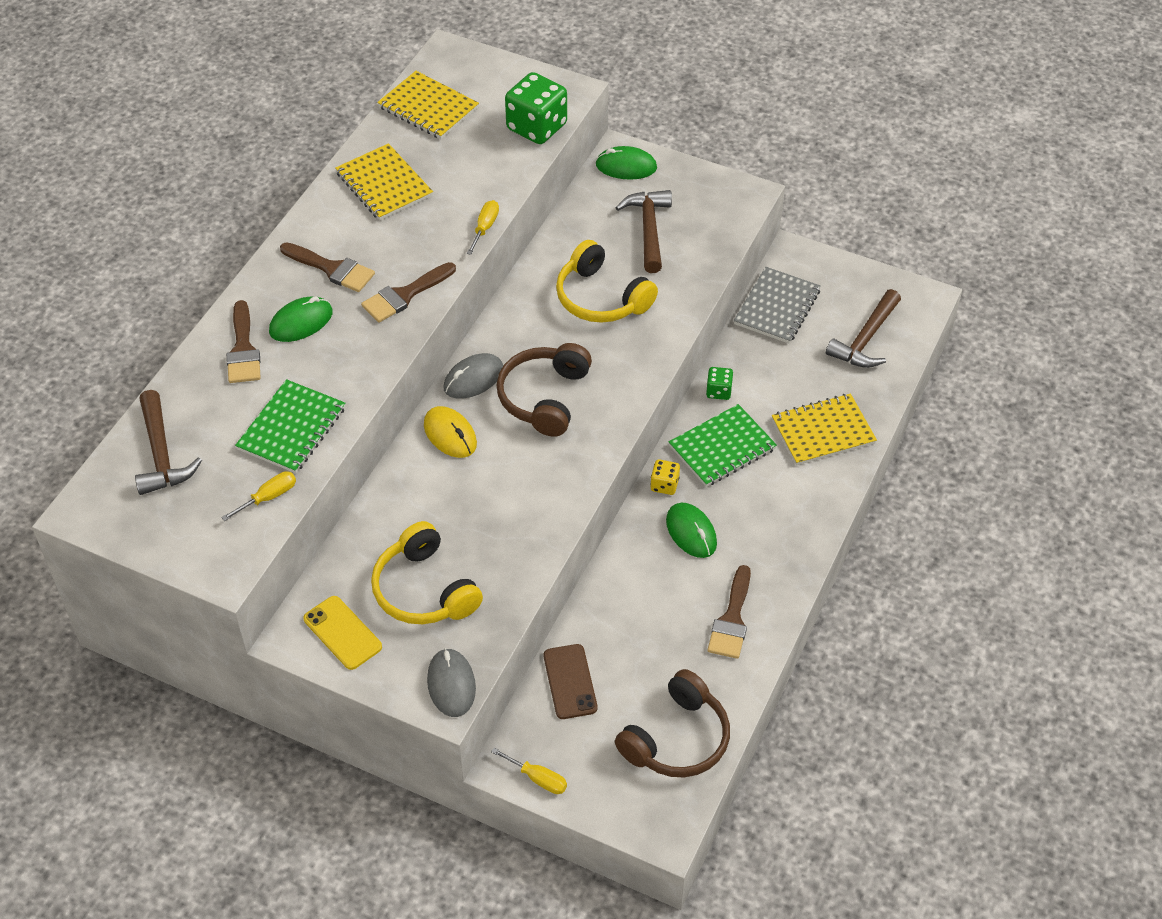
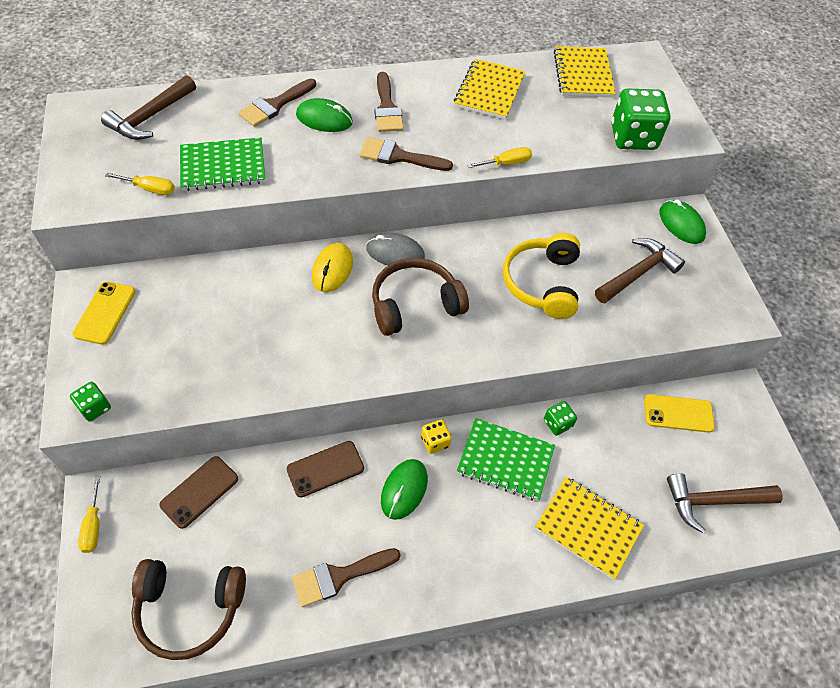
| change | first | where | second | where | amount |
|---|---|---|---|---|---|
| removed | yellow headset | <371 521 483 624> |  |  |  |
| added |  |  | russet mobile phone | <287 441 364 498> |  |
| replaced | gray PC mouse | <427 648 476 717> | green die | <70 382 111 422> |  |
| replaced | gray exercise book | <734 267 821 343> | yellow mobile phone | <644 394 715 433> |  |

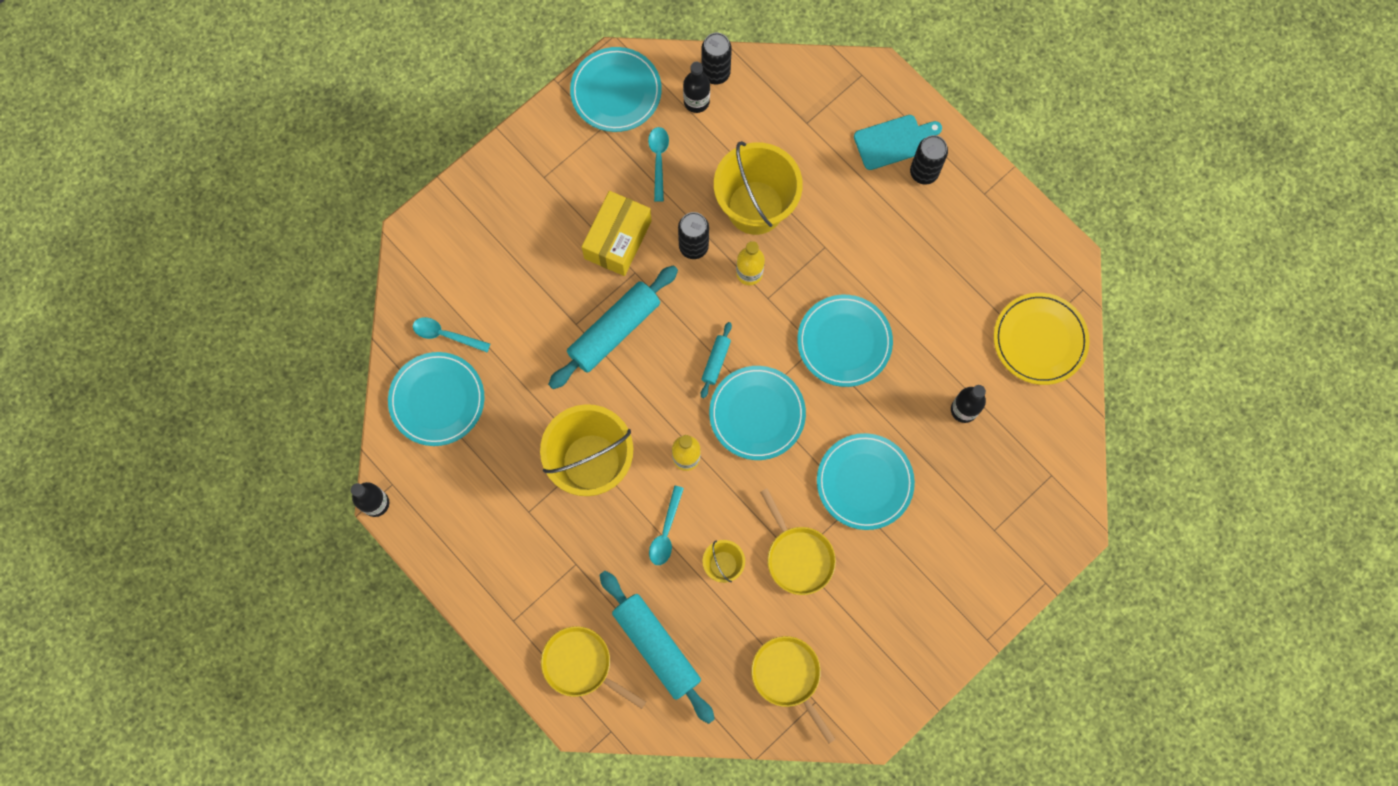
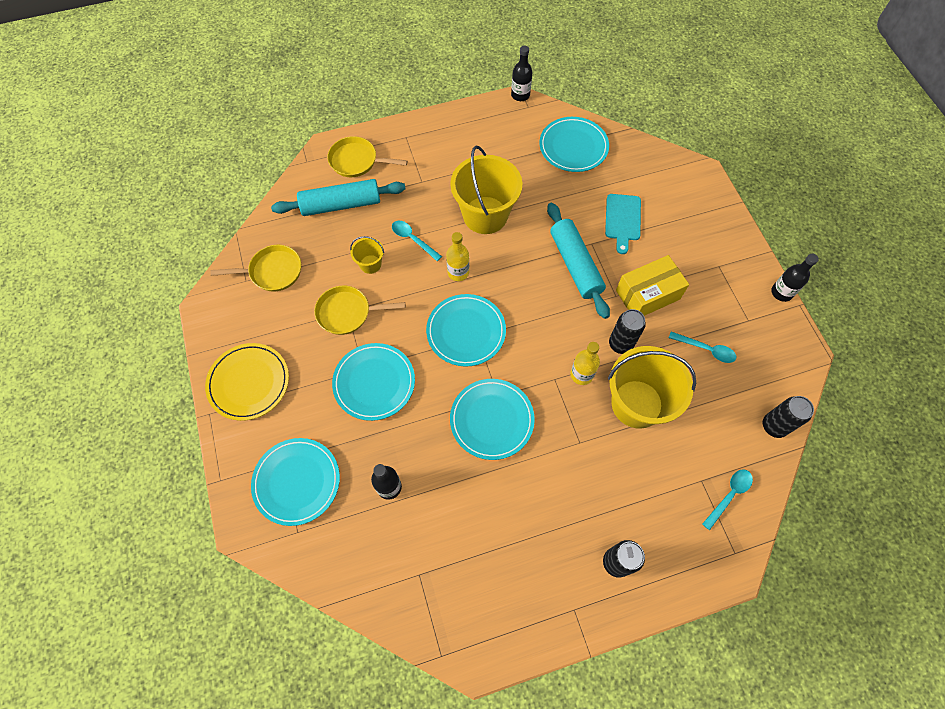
| change | first | where | second | where | amount |
|---|---|---|---|---|---|
| removed | aqua dough roller | <701 322 732 398> |  |  |  |
| moved | aqua teaspoon | <413 317 490 352> |  | <702 469 753 530> |  |
| moved | aqua plate | <570 47 662 132> |  | <251 438 340 526> |  |
| moved | ebony bottle | <683 62 710 113> |  | <771 254 819 302> |  |
| moved | aqua cutting board | <854 115 942 170> |  | <605 194 641 254> |  |
| moved | yellow plate | <994 293 1090 385> |  | <205 343 289 421> |  |
| turned | yellow skillet | <541 626 646 709> |  | <327 136 408 177> | 135 degrees counterclockwise |
| turned | yellow parcel | <582 191 652 276> |  | <616 255 689 316> | 75 degrees counterclockwise |

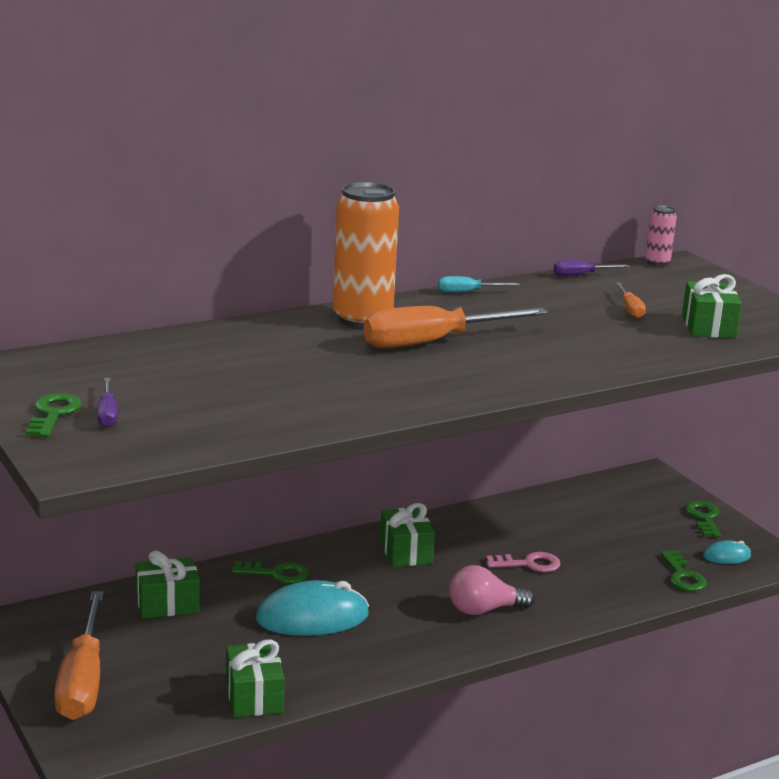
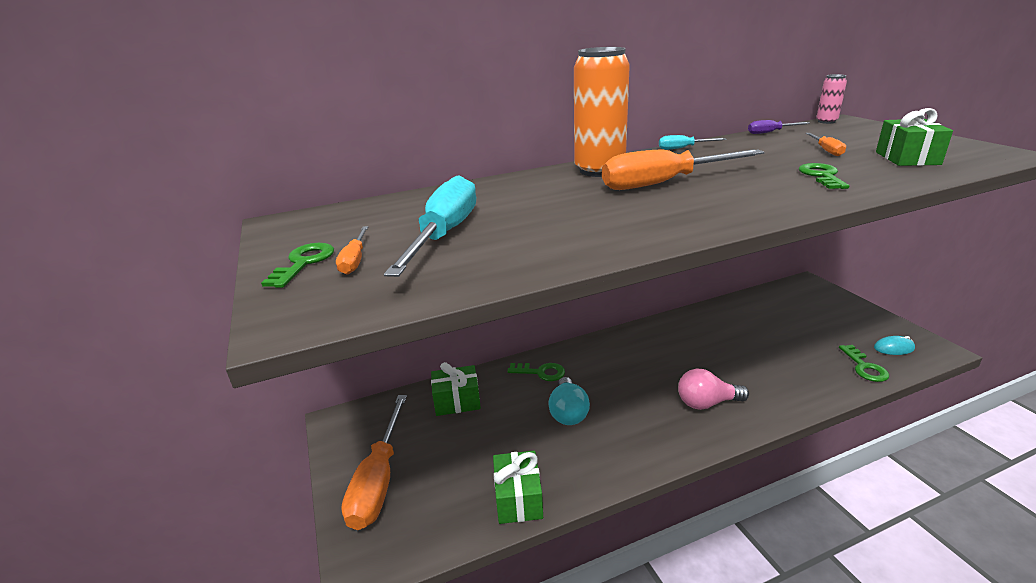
| change | first | where | second | where | amount |
|---|---|---|---|---|---|
| removed | green wrapped gift | <380 503 435 567> |  |  |  |
| removed | pink latchkey | <486 552 560 572> |  |  |  |
| added |  |  | aqua hand screwdriver | <384 175 476 277> |  |
| moved | green latchkey | <685 501 721 537> |  | <799 163 849 189> |  |
| replaced | aqua PC mouse | <256 580 369 636> | aqua lightbulb | <548 377 590 425> |  |
| recoloured | violet hand screwdriver | <97 378 118 427> | orange hand screwdriver | <336 226 368 274> |  |

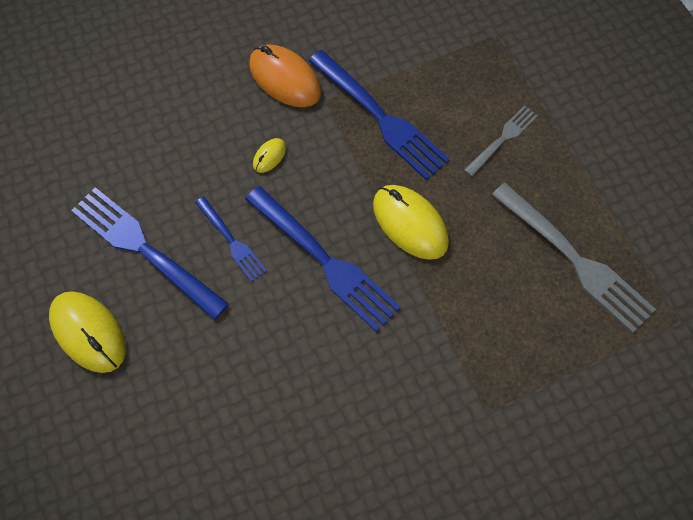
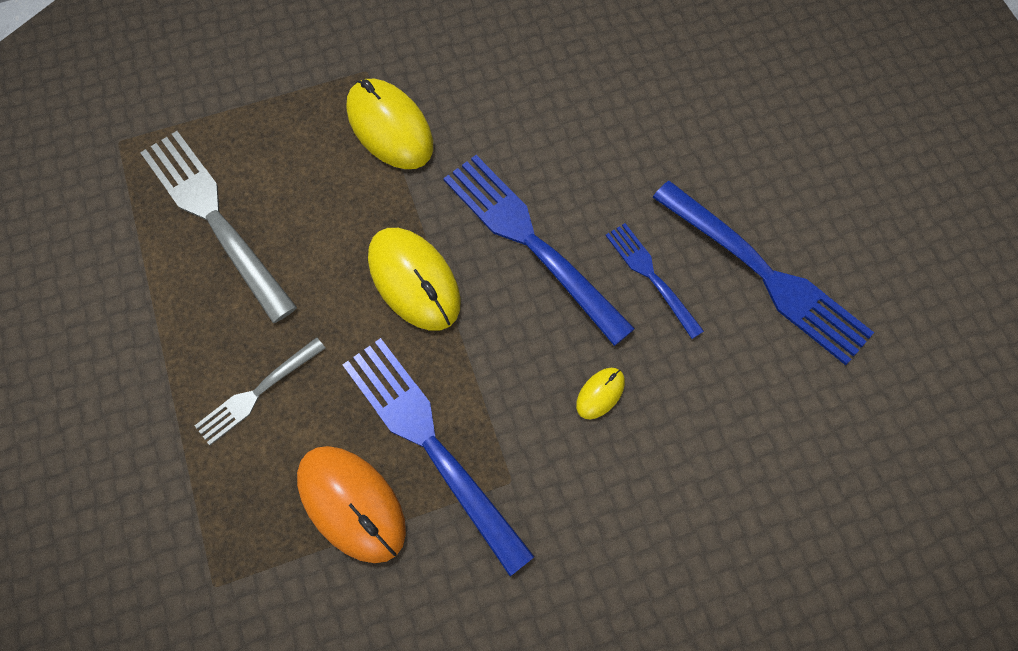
| change | first | where | second | where | amount |
|---|---|---|---|---|---|
| moved | yellow PC mouse | <49 291 126 373> |  | <347 79 433 169> |  |
| moved | orange PC mouse | <249 44 321 107> |  | <297 446 406 563> |  |

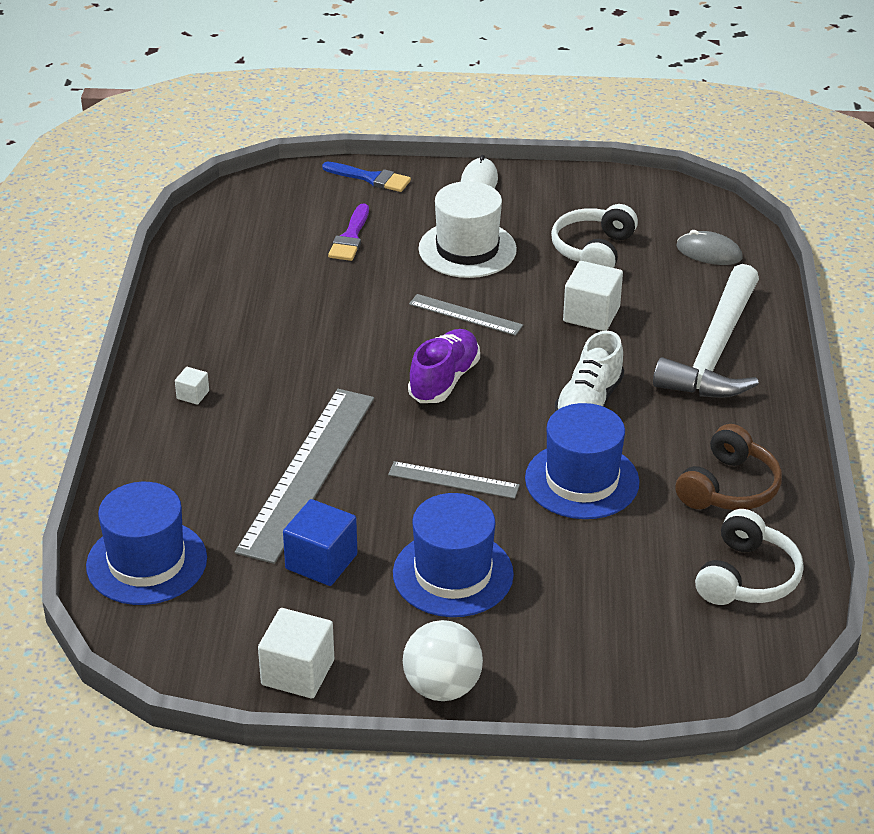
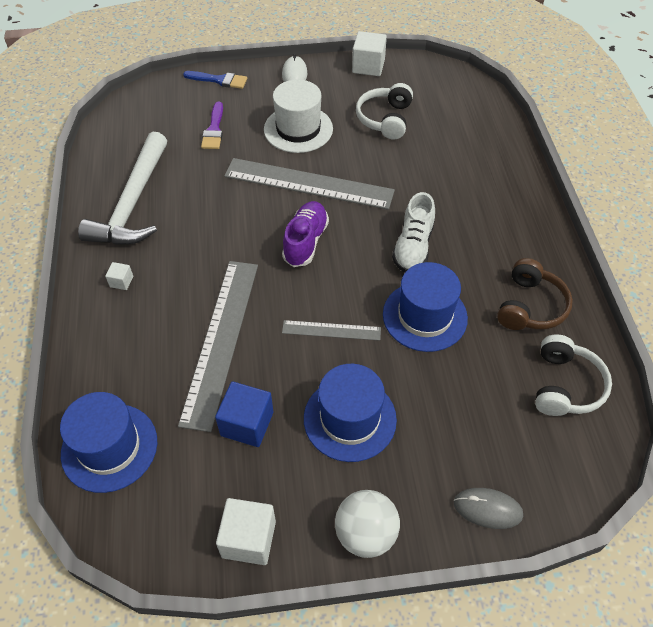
| change | first | where | second | where | amount |
|---|---|---|---|---|---|
| moved | white block | <563 261 623 331> |  | <352 31 387 76> |  |
| moved | white carpenter's hammer | <653 264 759 398> |  | <78 132 167 245> |  |
| moved | gray PC mouse | <677 230 743 265> |  | <454 488 523 529> |  |
| resized | gray ruler | <409 294 523 336> |  | <224 158 395 210> | x2.01 |

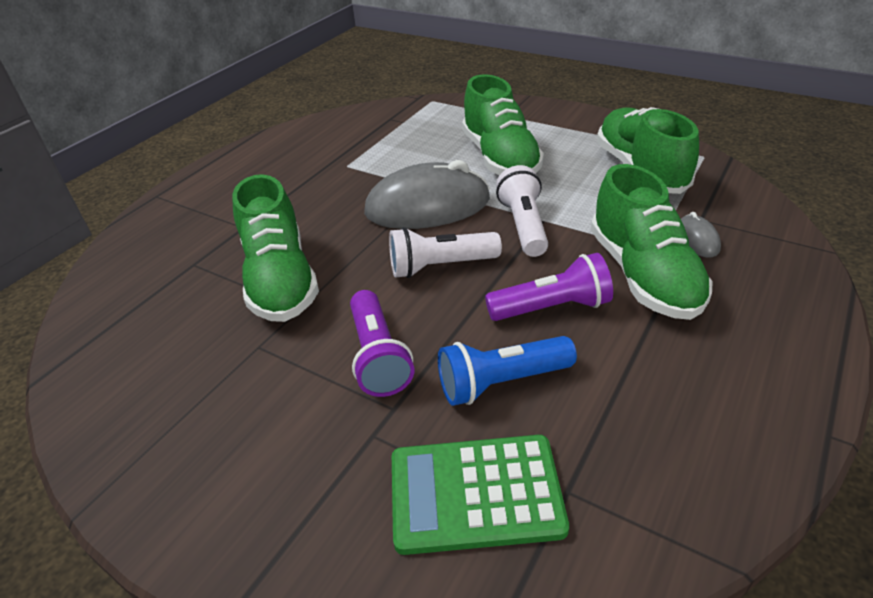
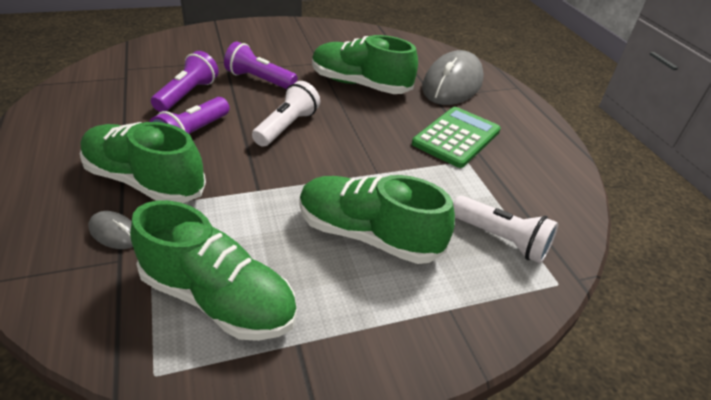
| change | first | where | second | where | amount |
|---|---|---|---|---|---|
| moved | gray PC mouse | <364 160 490 229> |  | <422 50 484 105> |  |
| moved | green pocket calculator | <392 435 569 555> |  | <412 107 501 168> |  |
| moved | white pocket torch | <496 165 548 257> |  | <453 196 558 264> |  |
| recoloured | royal blue pocket torch | <438 336 577 406> | violet pocket torch | <151 51 219 112> |  |

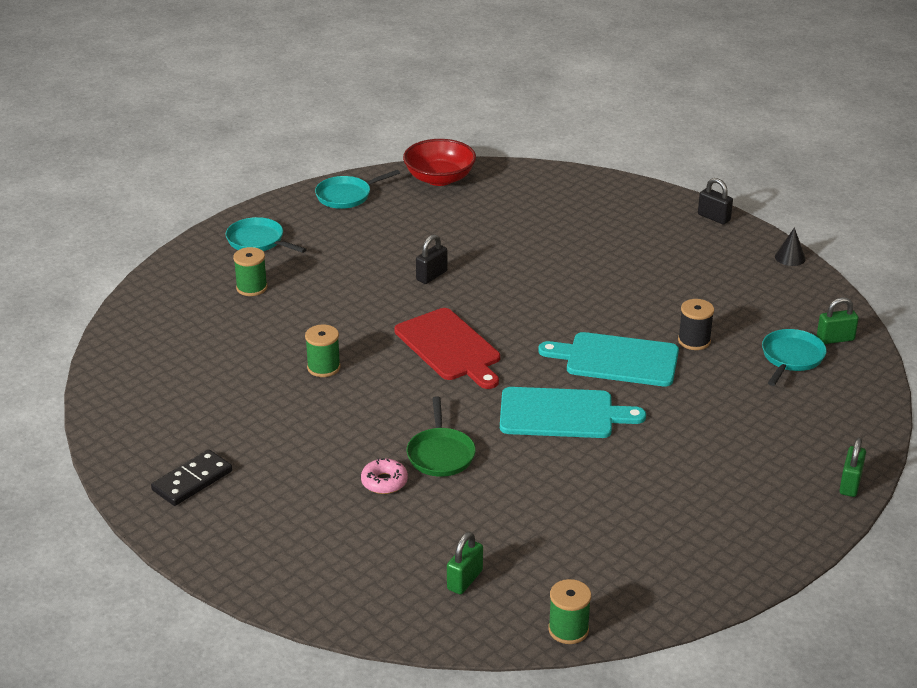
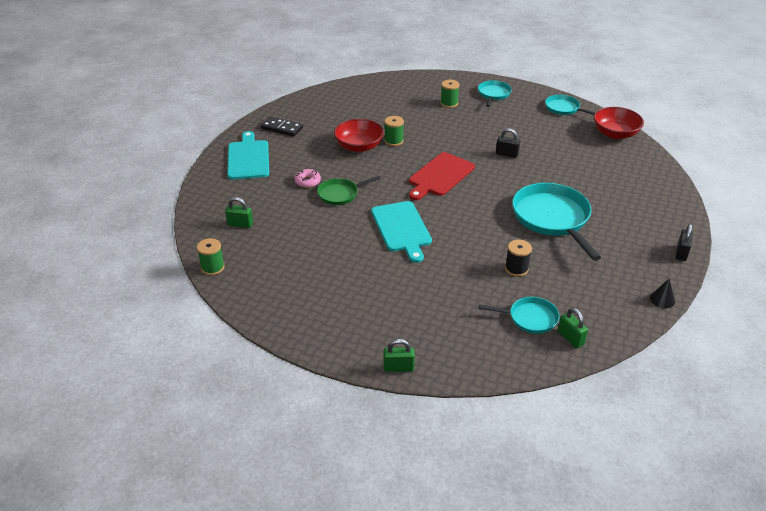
| change | first | where | second | where | amount |
|---|---|---|---|---|---|
| added |  |  | scarlet deep dish | <334 119 384 152> |  |
| added |  |  | aqua skillet | <512 183 601 261> |  |
| moved | aqua cutting board | <538 332 679 387> |  | <228 131 269 180> |  |

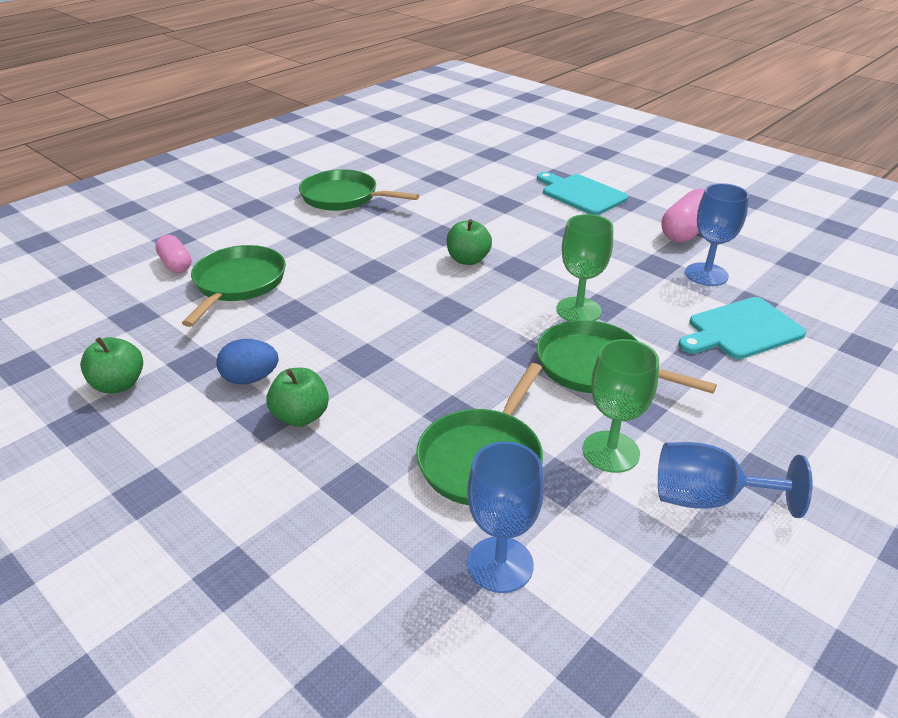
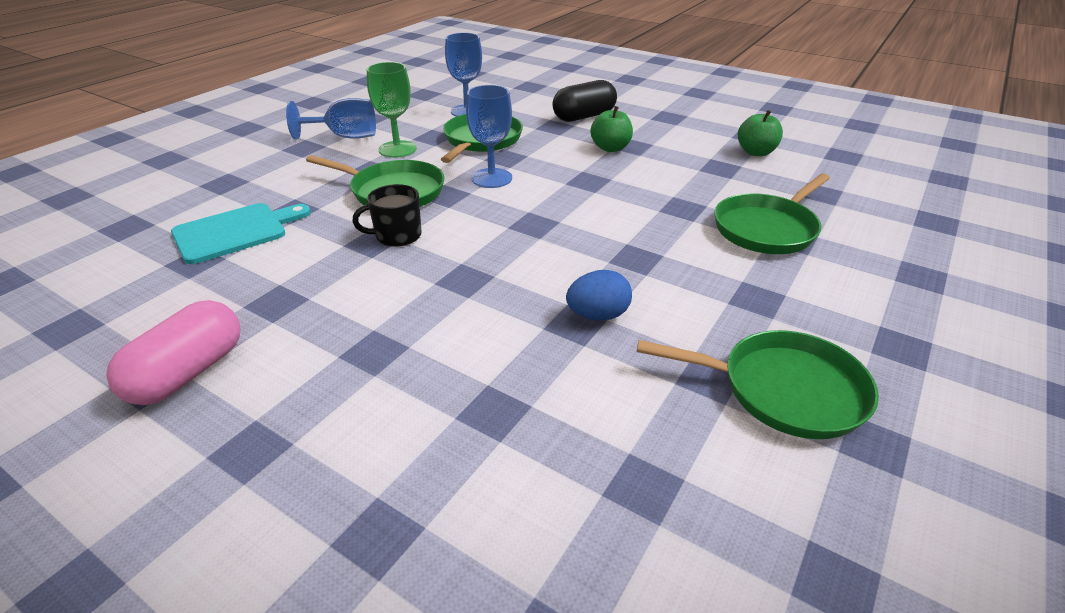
| change | first | where | second | where | amount |
|---|---|---|---|---|---|
| removed | pink pill | <155 235 192 273> |  |  |  |
| removed | green apple fruit | <447 219 492 265> |  |  |  |
| removed | aqua cutting board | <537 172 628 215> |  |  |  |
| added |  |  | ebony pill | <552 80 617 122> |  |
| moved | royal blue egg shape | <216 339 279 384> |  | <566 270 632 321> |  |
| moved | royal blue wine glass | <685 183 749 286> |  | <466 85 512 188> |  |
| replaced | green wine glass | <556 214 613 321> | ebony tea mug | <352 184 422 247> |  |
| turned | green skillet | <182 245 286 327> |  | <715 173 830 254> | 45 degrees clockwise |

